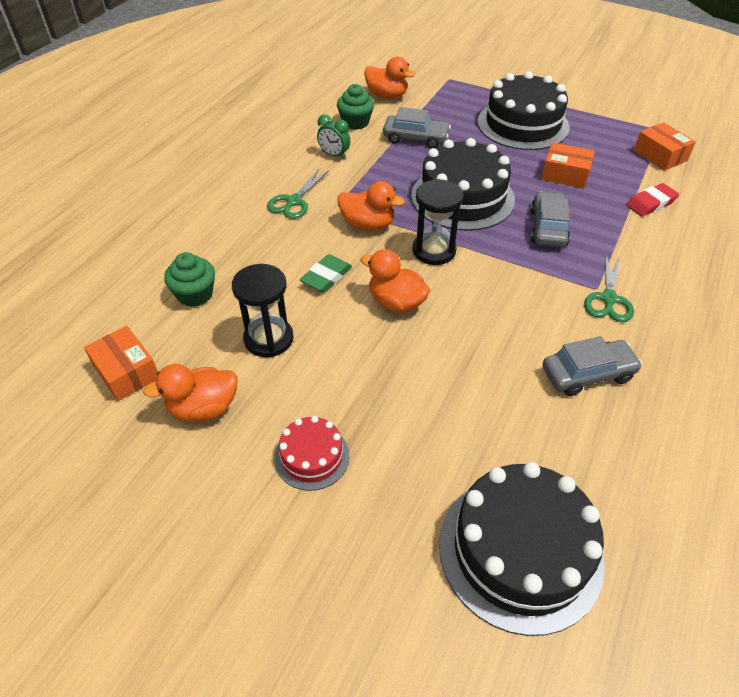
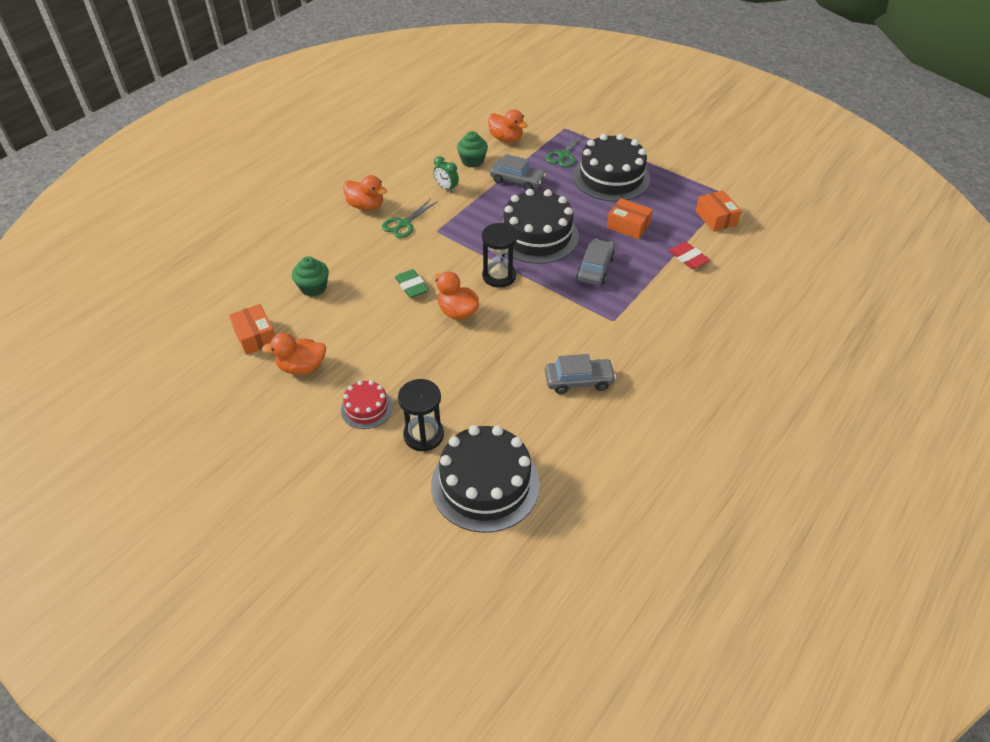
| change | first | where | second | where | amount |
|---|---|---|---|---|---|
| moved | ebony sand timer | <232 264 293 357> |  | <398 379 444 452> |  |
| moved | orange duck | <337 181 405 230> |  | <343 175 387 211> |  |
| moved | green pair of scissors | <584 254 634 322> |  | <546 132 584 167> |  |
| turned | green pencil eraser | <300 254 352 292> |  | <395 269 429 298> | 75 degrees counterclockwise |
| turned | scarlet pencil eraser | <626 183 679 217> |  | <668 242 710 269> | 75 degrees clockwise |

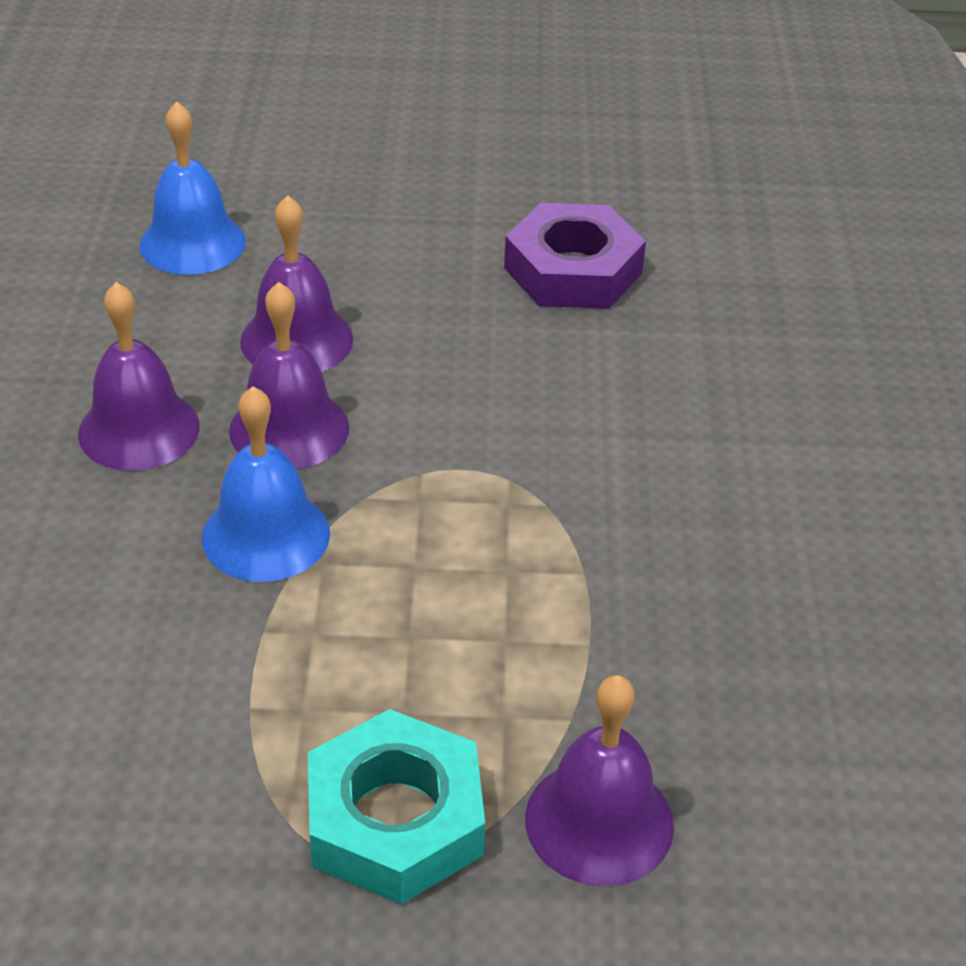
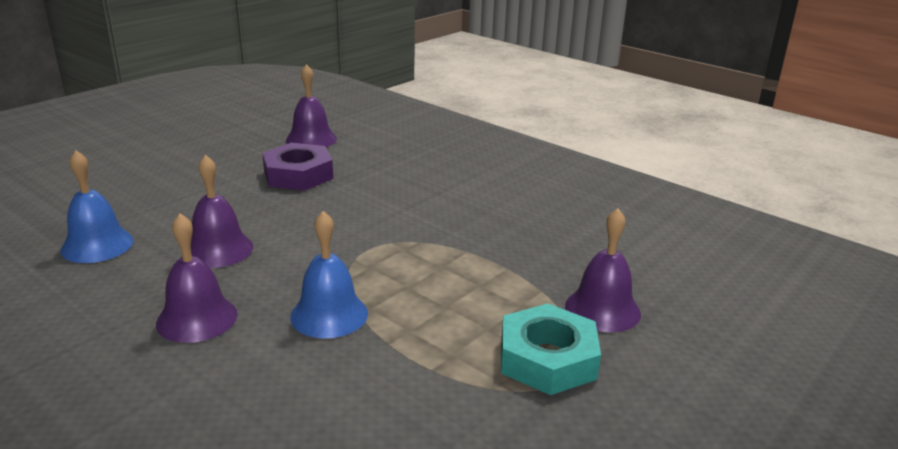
| change | first | where | second | where | amount |
|---|---|---|---|---|---|
| moved | violet hand bell | <229 282 349 469> |  | <286 64 337 147> |  |

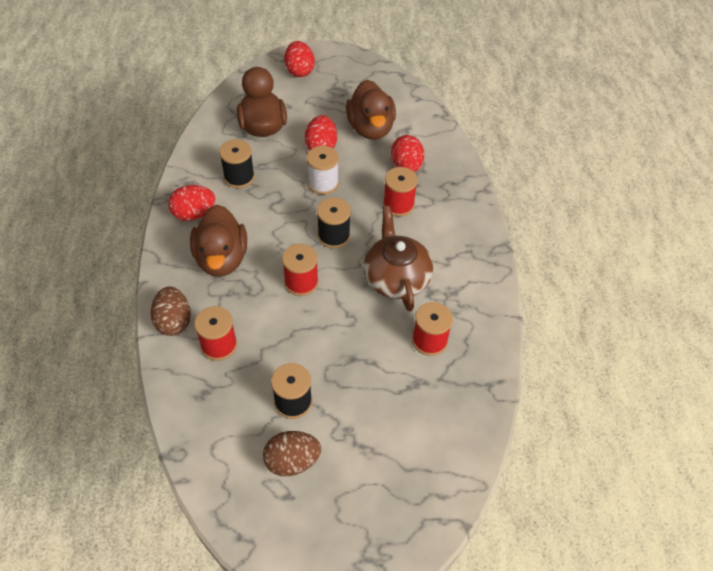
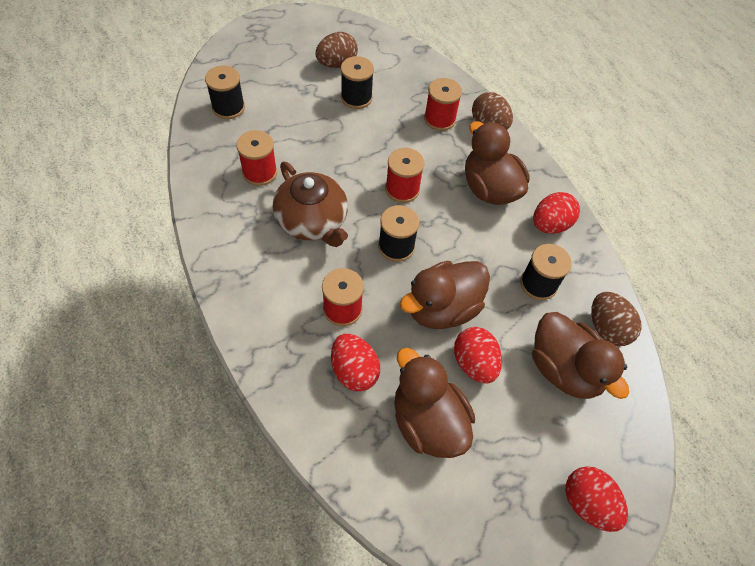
| change | first | where | second | where | amount |
|---|---|---|---|---|---|
| added |  |  | ebony reel of thread | <205 65 245 119> |  |
| added |  |  | russet egg shape | <591 292 641 346> |  |
| replaced | white reel of thread | <307 146 339 195> | russet duck | <400 261 490 329> |  |

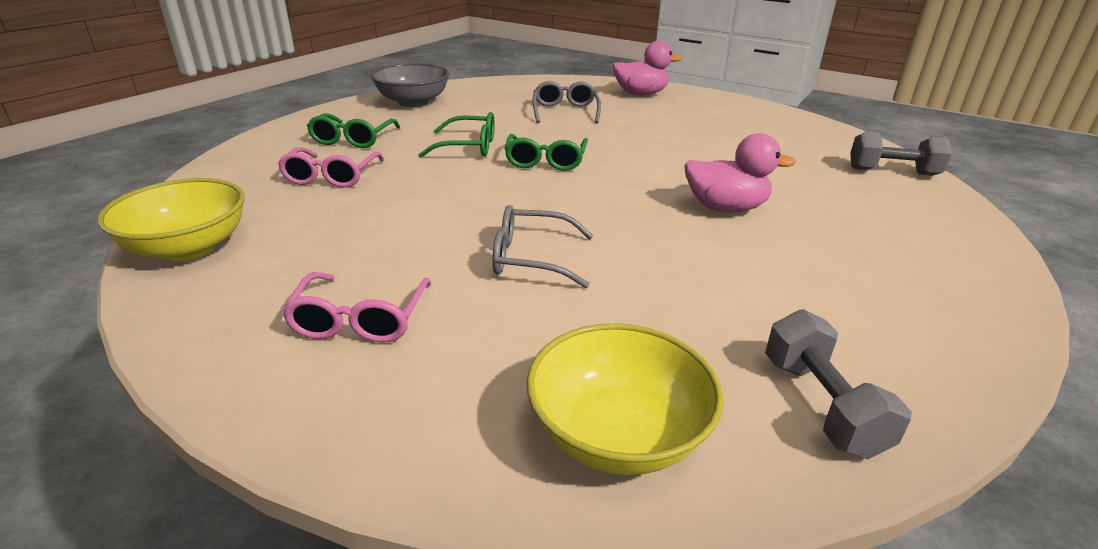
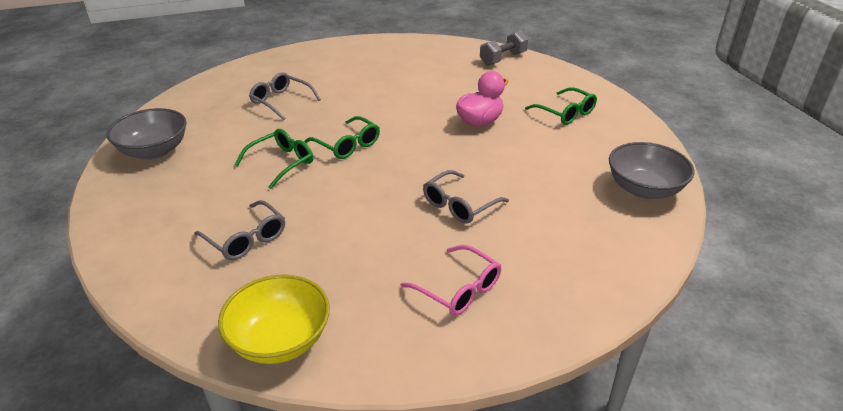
| change | first | where | second | where | amount |
|---|---|---|---|---|---|
| removed | yellow deep dish | <526 323 724 475> |  |  |  |
| removed | pink duck | <613 41 682 95> |  |  |  |
| moved | green glasses | <307 113 400 148> |  | <525 87 597 125> |  |
| replaced | gray hand weight | <765 309 912 459> | gray deep dish | <609 142 695 199> |  |
| recoloured | pink glasses | <278 147 384 188> | gray glasses | <194 200 285 260> |  |

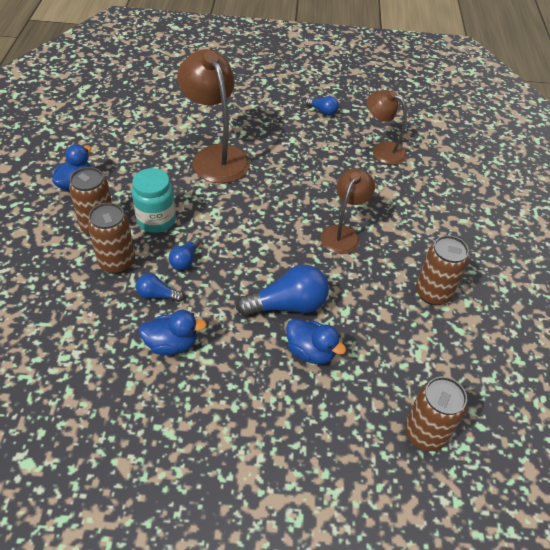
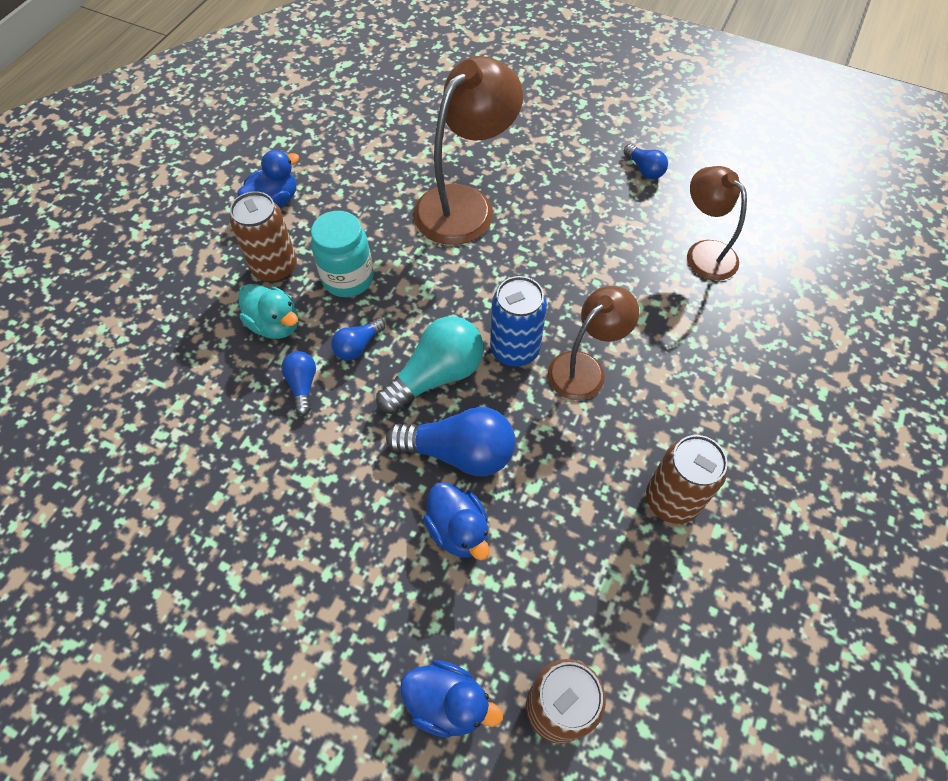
| change | first | where | second | where | amount |
|---|---|---|---|---|---|
| added |  |  | aqua lightbulb | <376 316 484 414> |  |
| added |  |  | royal blue can | <490 276 547 367> |  |
| moved | royal blue duck | <139 310 207 355> |  | <400 660 503 738> |  |
| replaced | russet can | <88 203 135 274> | aqua duck | <239 284 298 339> |  |
| turned | royal blue lightbulb | <136 273 184 302> |  | <281 351 316 415> | 45 degrees clockwise |
| turned | russet desk lamp | <177 49 250 183> |  | <413 56 523 245> | 45 degrees clockwise |

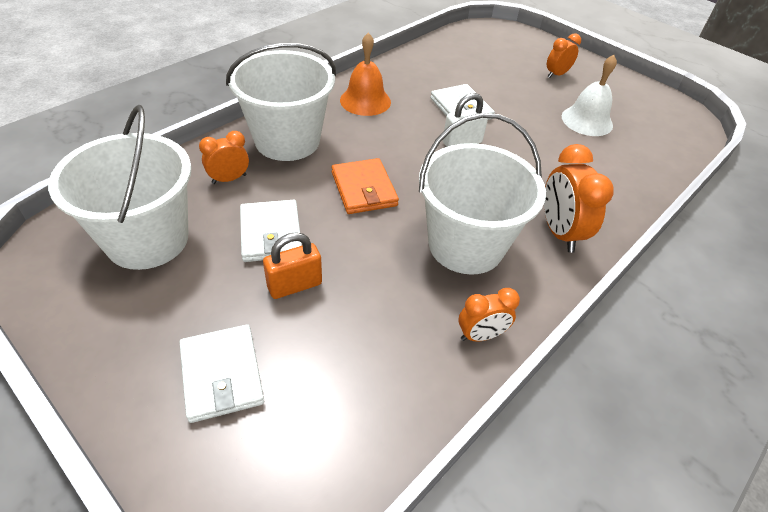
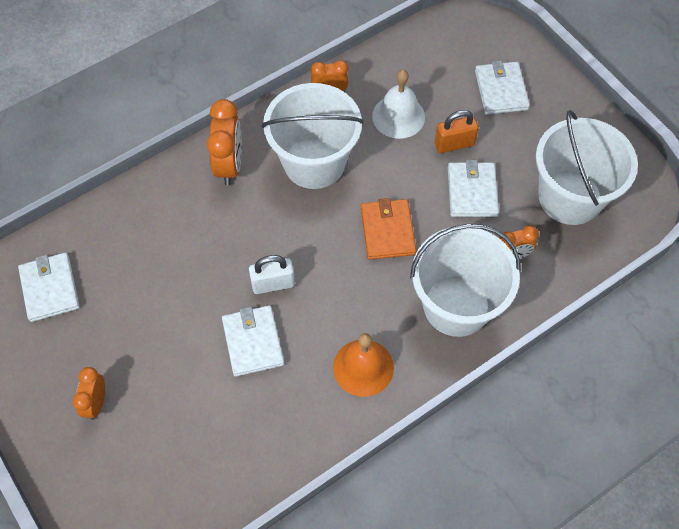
| change | first | where | second | where | amount |
|---|---|---|---|---|---|
| added |  |  | white card wallet | <18 252 80 322> |  |
| moved | white hand bell | <562 55 617 136> |  | <372 70 425 139> |  |
| turned | orange bedside clock | <547 33 581 78> |  | <72 367 105 420> | 120 degrees clockwise |

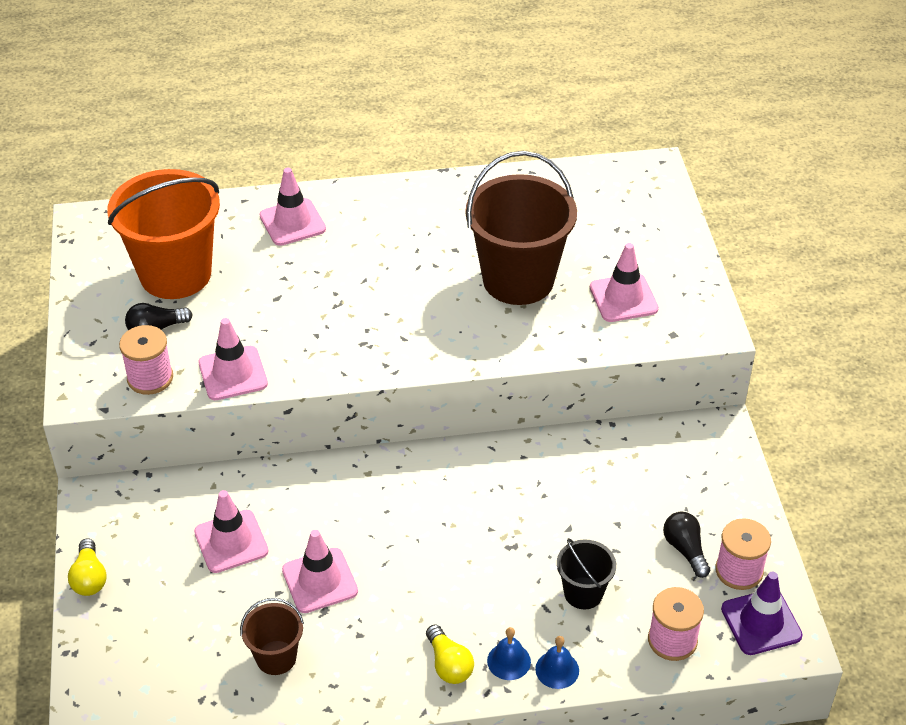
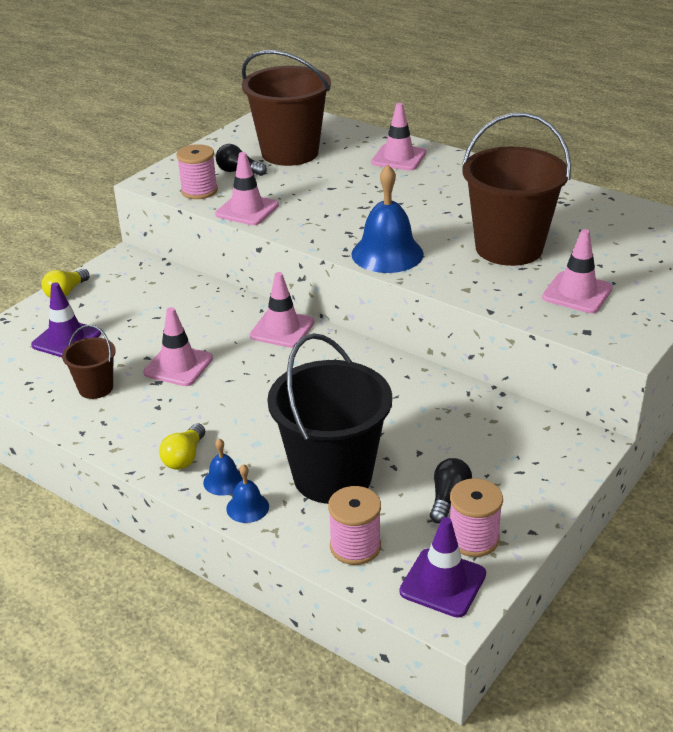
| change | first | where | second | where | amount |
|---|---|---|---|---|---|
| added |  |  | violet traffic cone | <31 282 101 357> |  |
| added |  |  | royal blue hand bell | <351 165 424 273> |  |
| moved | pink traffic cone | <194 490 269 573> |  | <250 272 314 348> |  |
| recoloured | orange bucket | <107 169 220 299> | russet bucket | <242 50 331 166> |  |
| resized | ebony bucket | <557 538 616 609> |  | <267 333 392 504> | x2.05 |

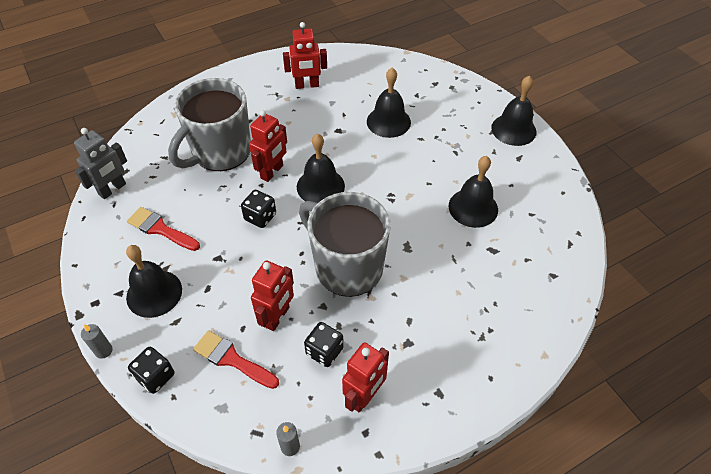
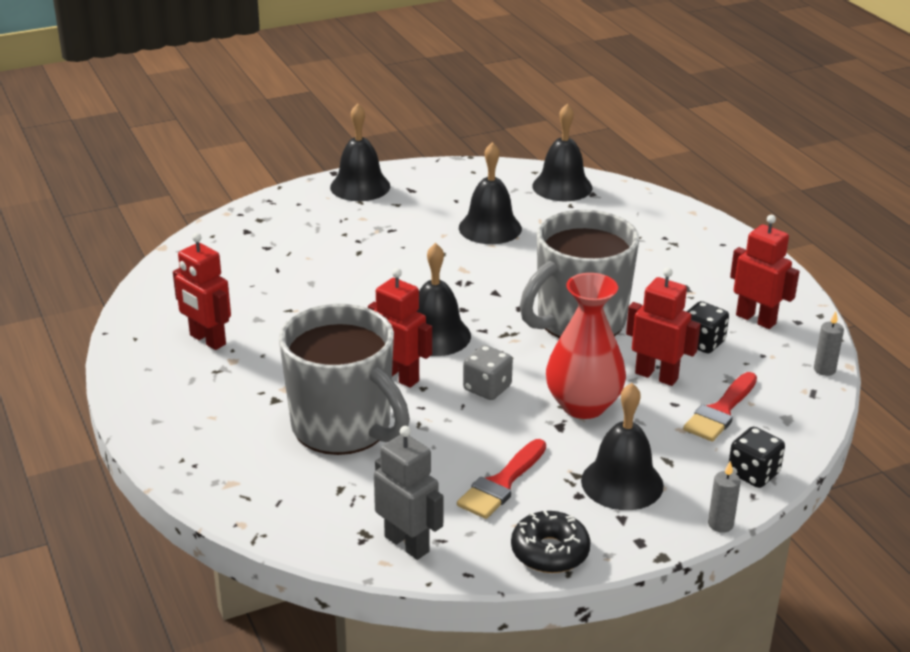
| change | first | where | second | where | amount |
|---|---|---|---|---|---|
| added |  |  | ebony glazed donut | <511 510 591 573> |  |
| added |  |  | scarlet vase | <546 273 626 419> |  |
| moved | ebony hand bell | <367 68 411 138> |  | <533 104 592 201> |  |
| recoloured | ebony die | <241 190 276 228> | gray die | <463 345 513 400> |  |
| turned | scarlet robot | <283 22 327 89> |  | <173 233 231 350> | 135 degrees clockwise |

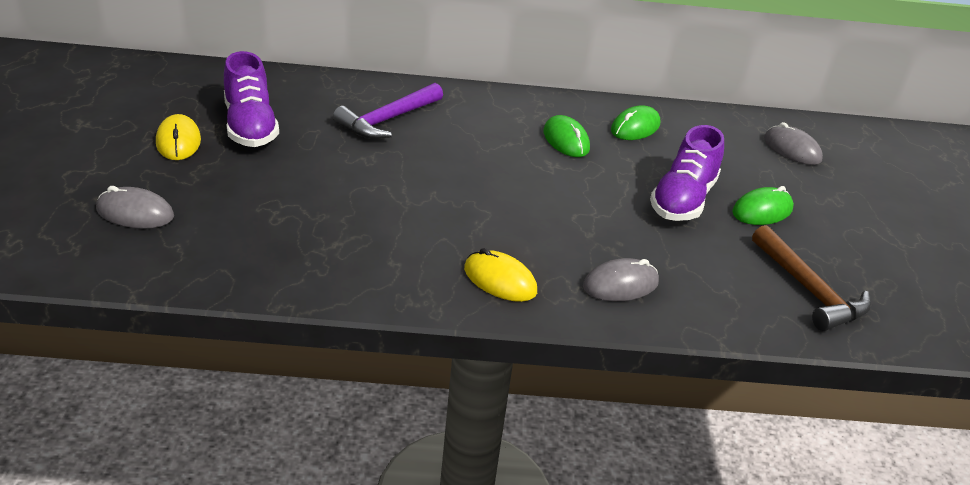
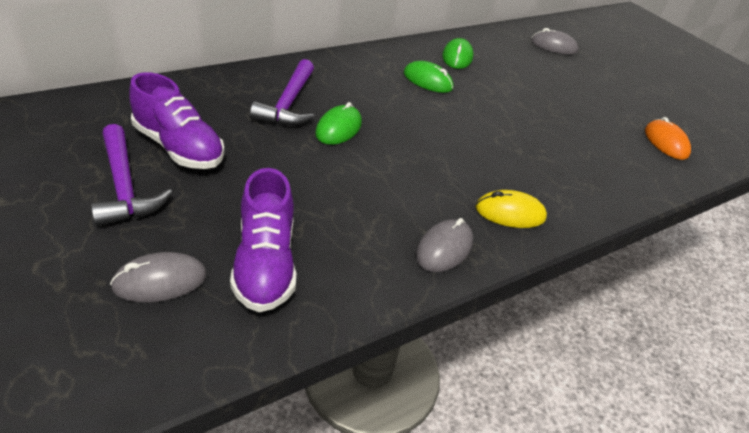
| change | first | where | second | where | amount |
|---|---|---|---|---|---|
| moved | gray PC mouse | <583 258 659 301> |  | <416 218 473 272> |  |
| moved | violet shoe | <650 125 724 221> |  | <230 168 296 312> |  |
| moved | green PC mouse | <732 186 794 225> |  | <315 102 362 145> |  |
| replaced | yellow PC mouse | <156 114 201 160> | violet carpenter's hammer | <91 124 172 227> |  |
| replaced | russet carpenter's hammer | <752 225 871 331> | orange PC mouse | <645 117 691 160> |  |

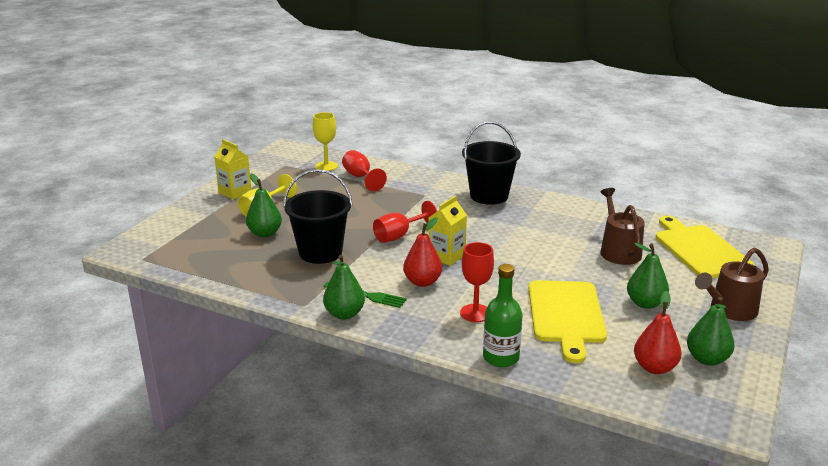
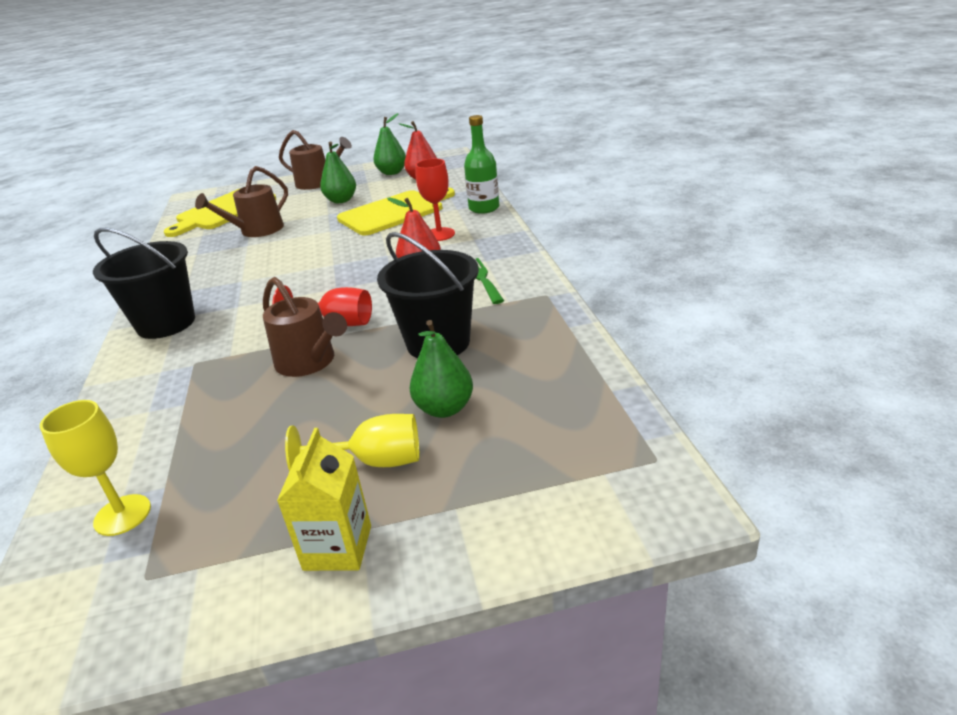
| change | first | where | second | where | amount |
|---|---|---|---|---|---|
| removed | green pear fruit | <323 255 365 320> |  |  |  |
| removed | scarlet wine glass | <342 150 387 191> |  |  |  |
| removed | yellow carton | <428 196 467 266> |  |  |  |
| added |  |  | russet watering pot | <263 277 347 377> |  |

